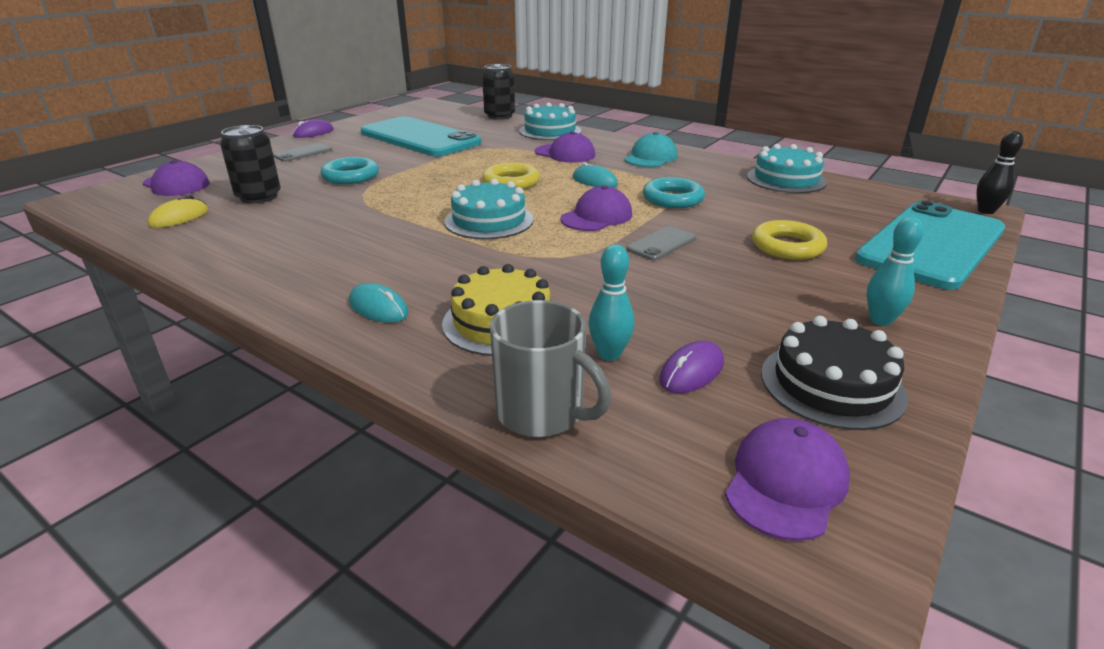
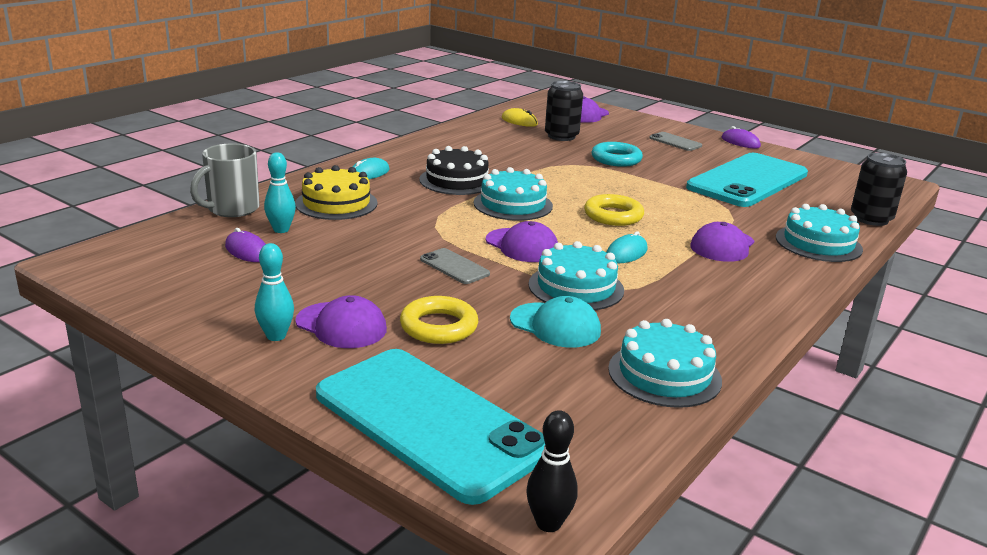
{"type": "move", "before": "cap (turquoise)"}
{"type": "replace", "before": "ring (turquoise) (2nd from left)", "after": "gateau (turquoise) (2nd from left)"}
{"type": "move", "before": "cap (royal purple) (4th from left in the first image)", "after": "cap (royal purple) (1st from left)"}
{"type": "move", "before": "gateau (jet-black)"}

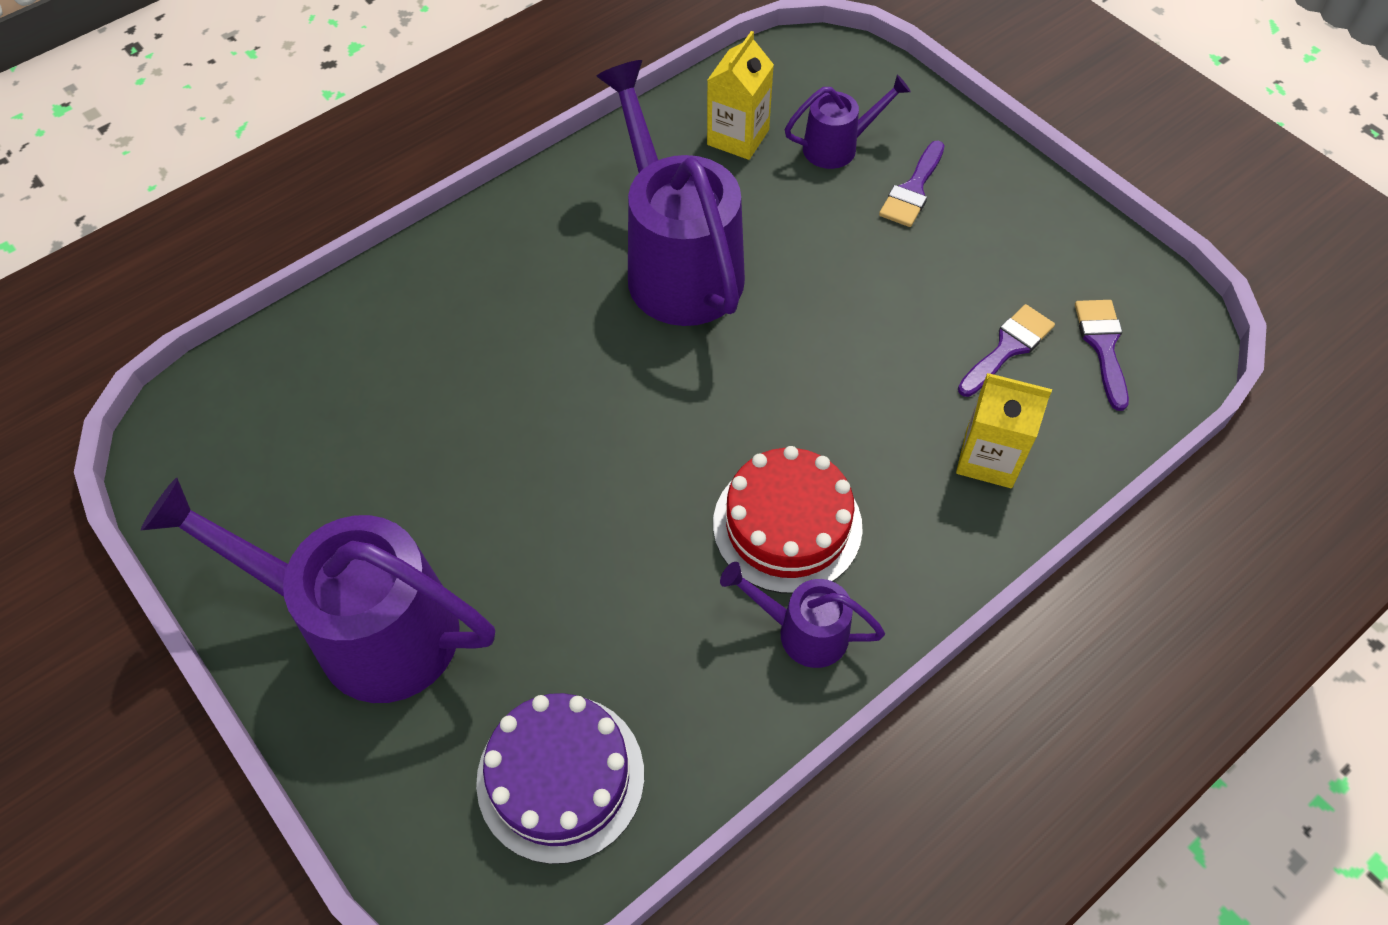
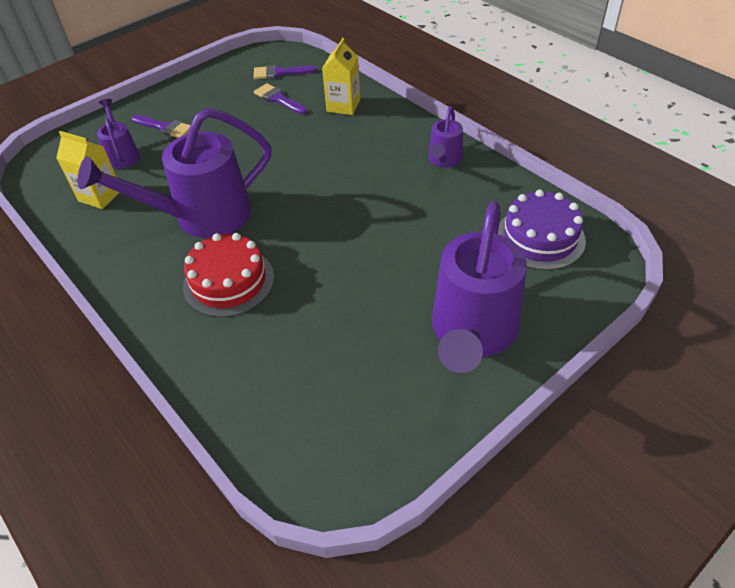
{"type": "move", "before": "gateau (red)"}

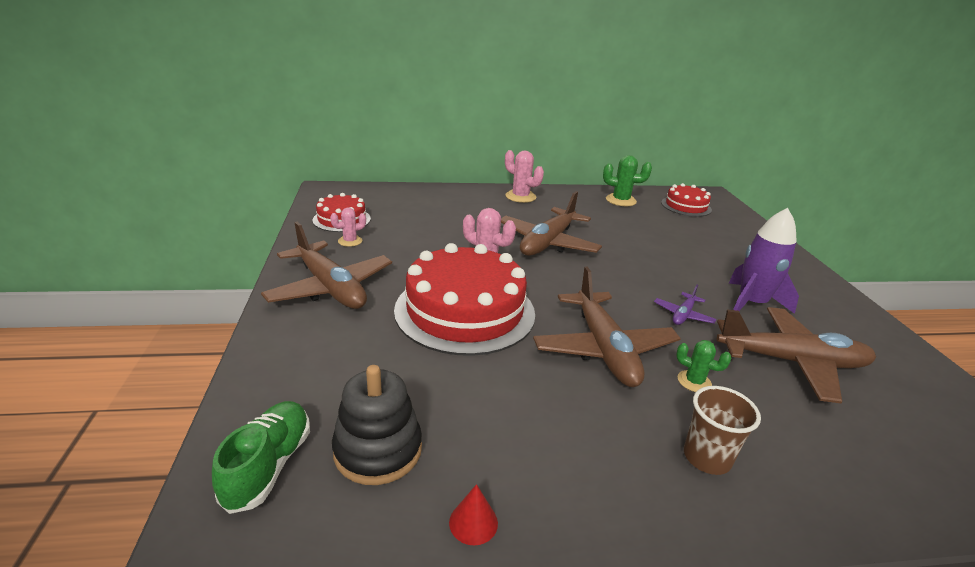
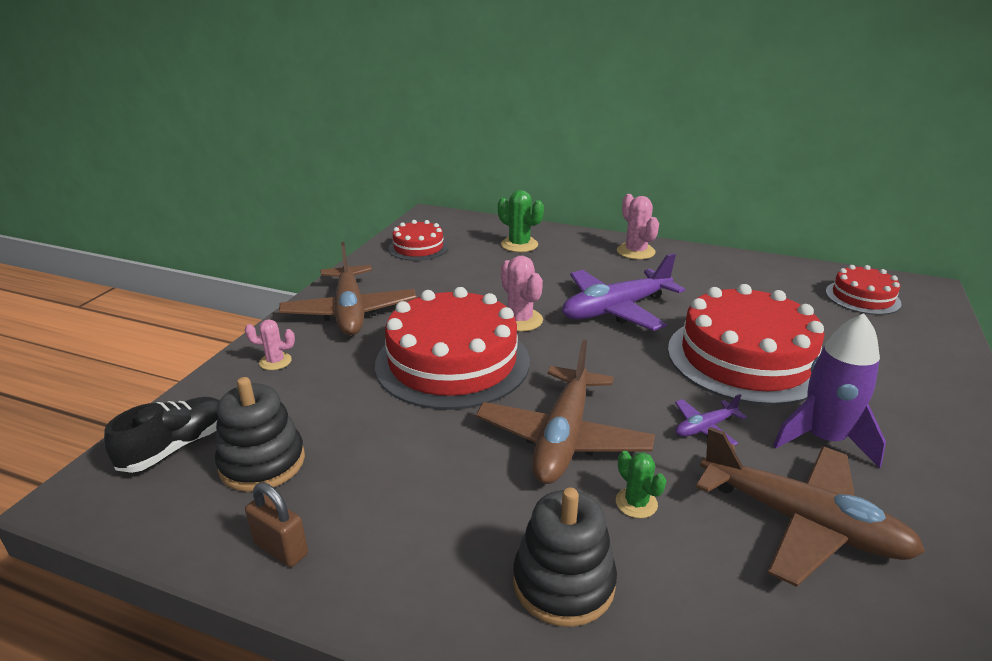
{"type": "recolor", "before": "shoe (leaf-green)", "after": "shoe (jet-black)"}
{"type": "move", "before": "saguaro cactus (pink) (1st from left)"}
{"type": "replace", "before": "cone shape (red)", "after": "lock (russet)"}
{"type": "recolor", "before": "aeroplane (russet) (2nd from left)", "after": "aeroplane (royal purple) (1st from left)"}
{"type": "move", "before": "saguaro cactus (leaf-green) (1st from left)"}
{"type": "replace", "before": "tumbler (russet)", "after": "ring stacker (jet-black) (2nd from left)"}
{"type": "insert", "after": "gateau (red) (3rd from left)"}

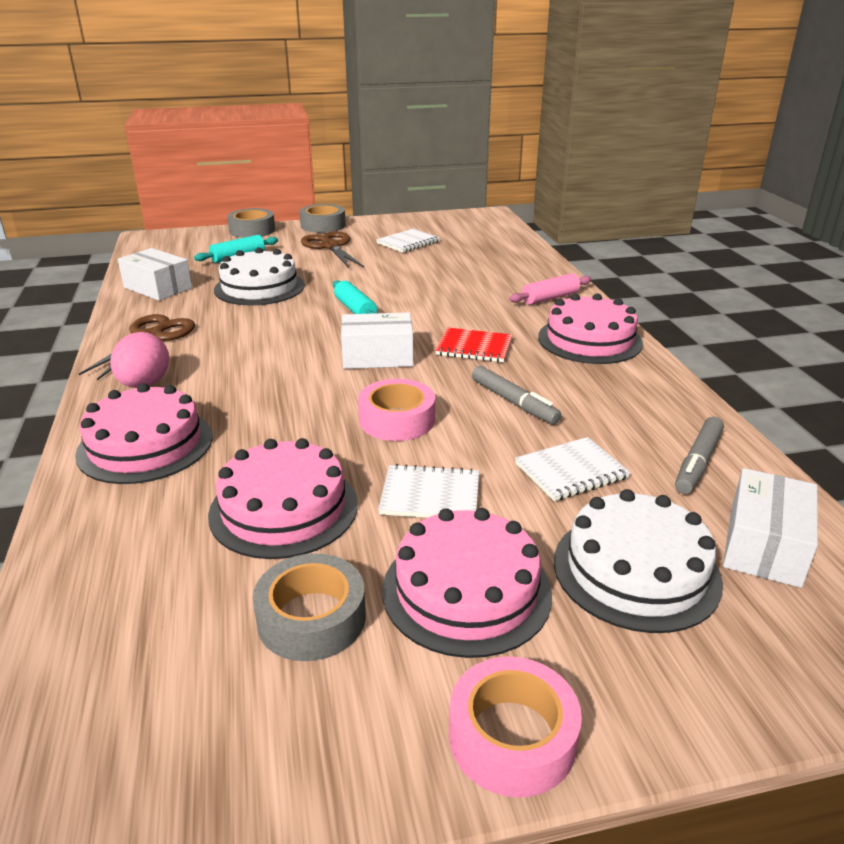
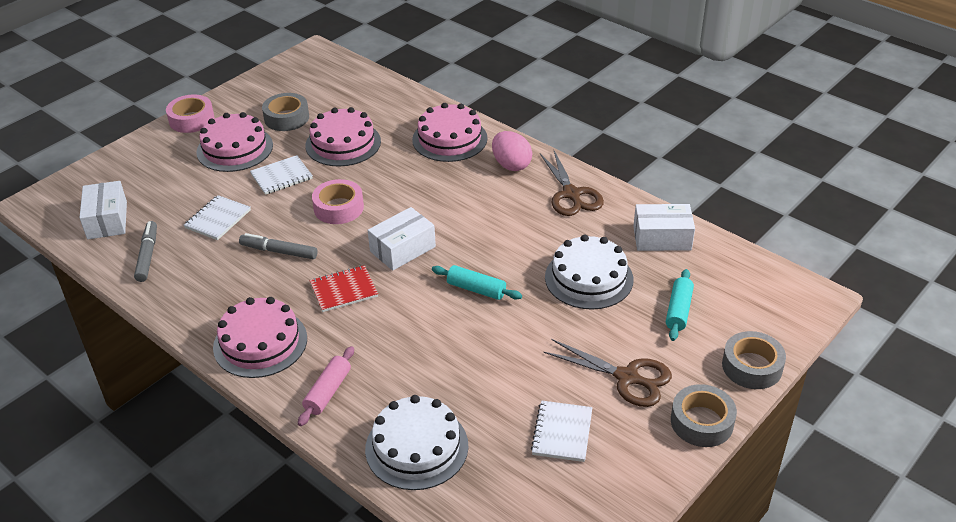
{"type": "move", "before": "gateau (pure white) (2nd from left in the first image)", "after": "gateau (pure white) (1st from left)"}

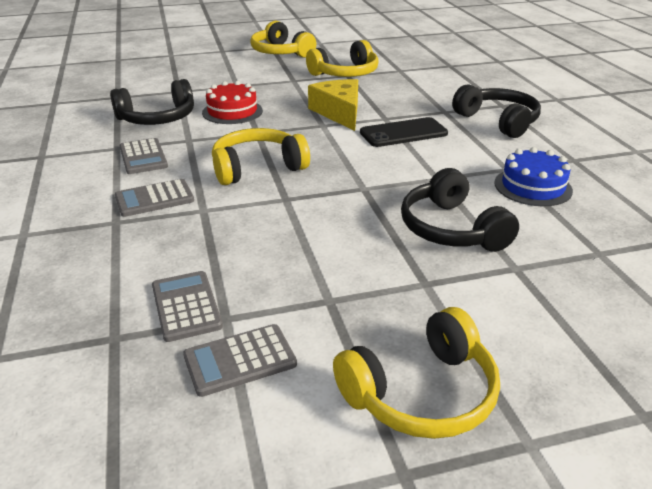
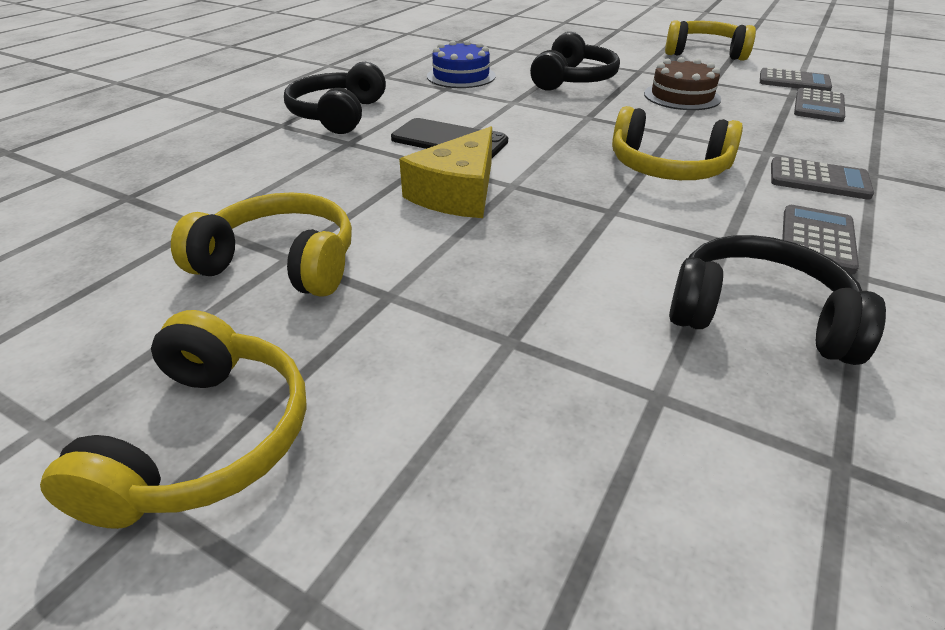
{"type": "delete", "before": "gateau (red)"}
{"type": "insert", "after": "gateau (russet)"}

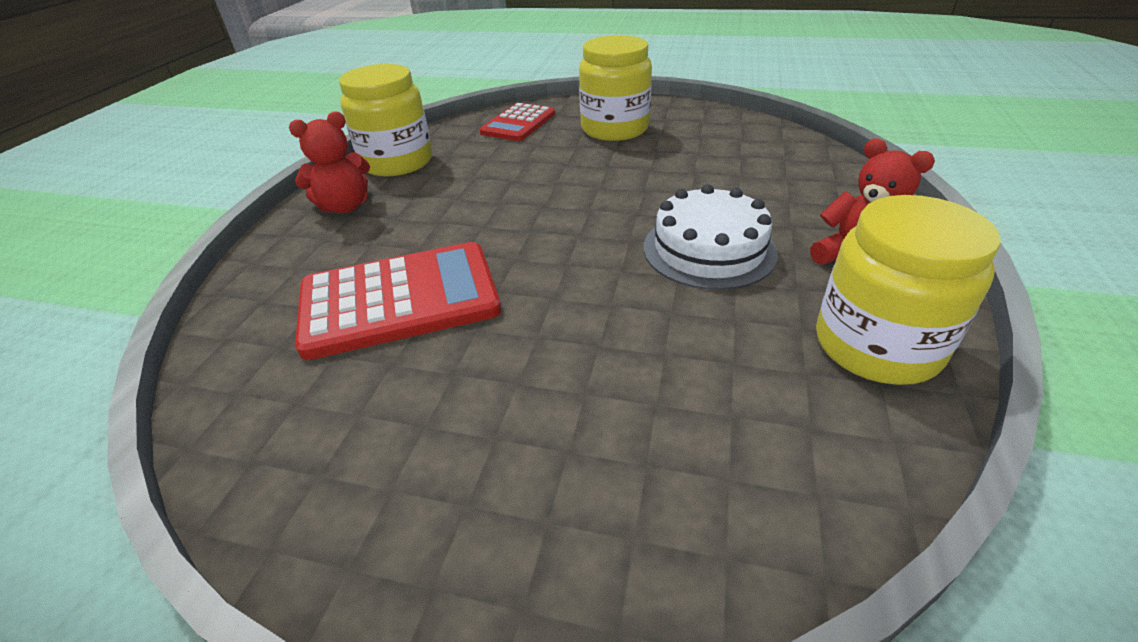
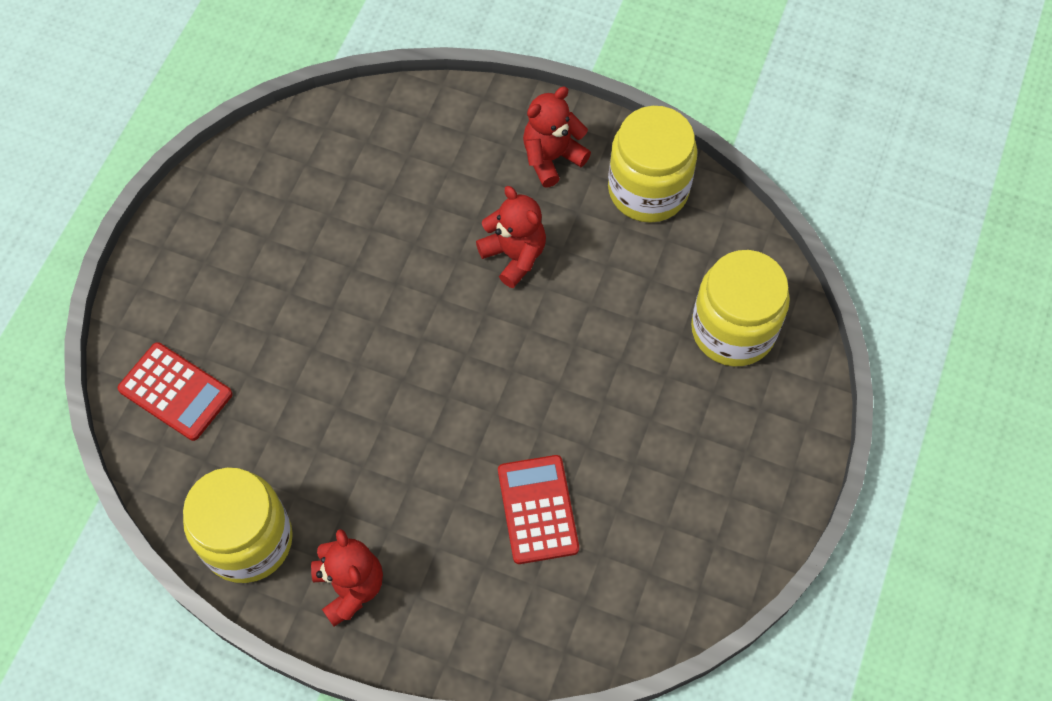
{"type": "resize", "before": "pocket calculator (red) (1st from left in the first image)", "scale": 0.63}
{"type": "move", "before": "jar (golden) (2nd from left in the first image)", "after": "jar (golden) (3rd from left)"}
{"type": "replace", "before": "gateau (pure white)", "after": "stuffed bear (red) (2nd from left)"}

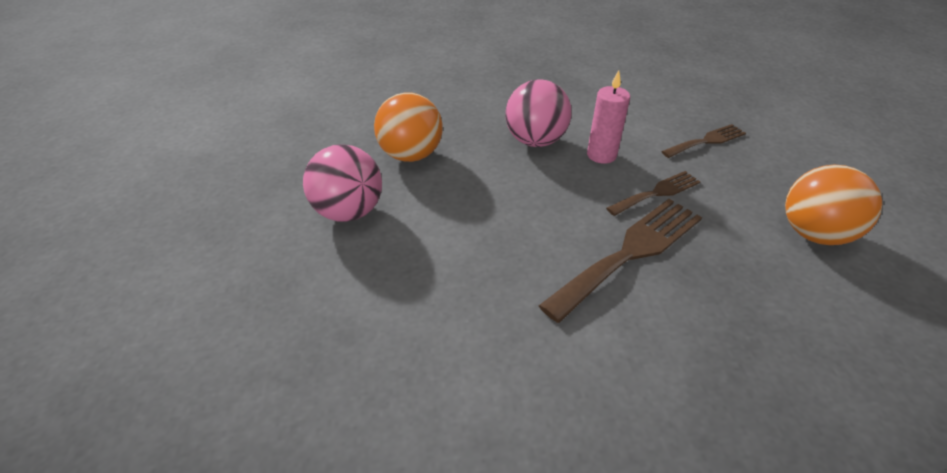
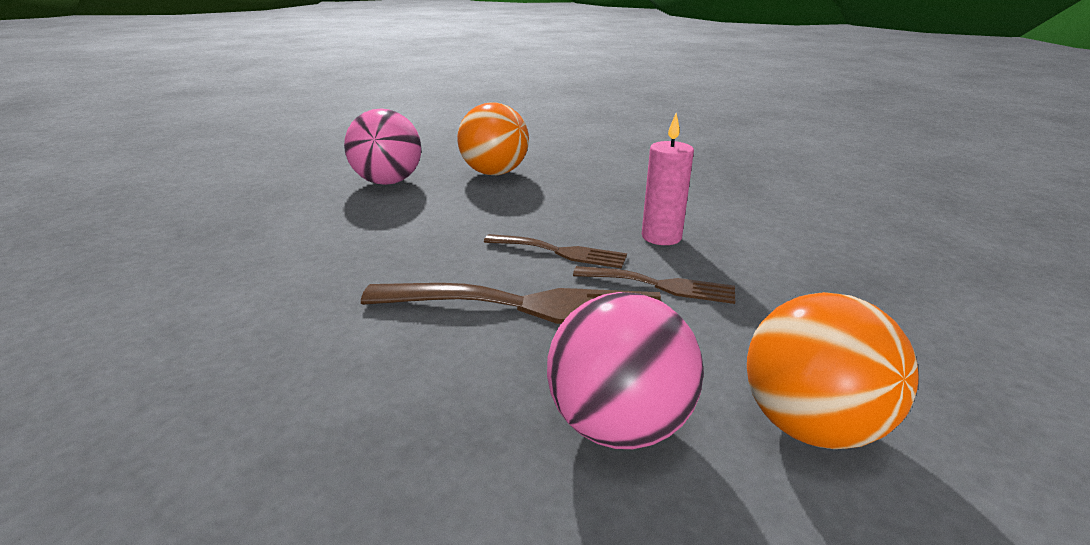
{"type": "move", "before": "ball (pink) (2nd from left)"}
{"type": "move", "before": "dinner fork (russet) (3rd from left in the first image)", "after": "dinner fork (russet) (2nd from left)"}

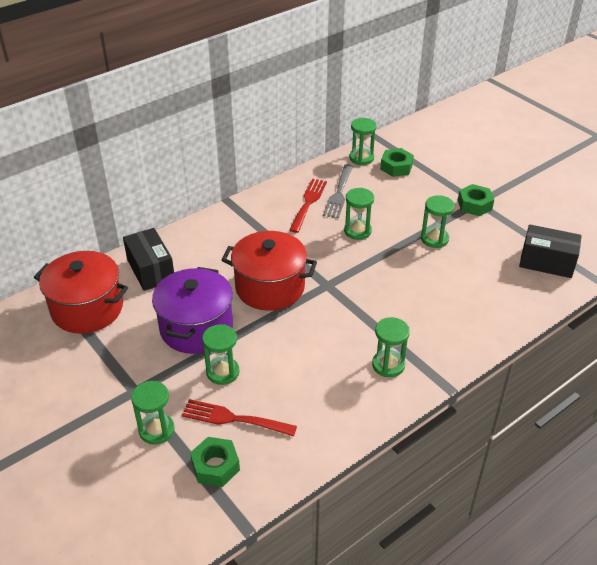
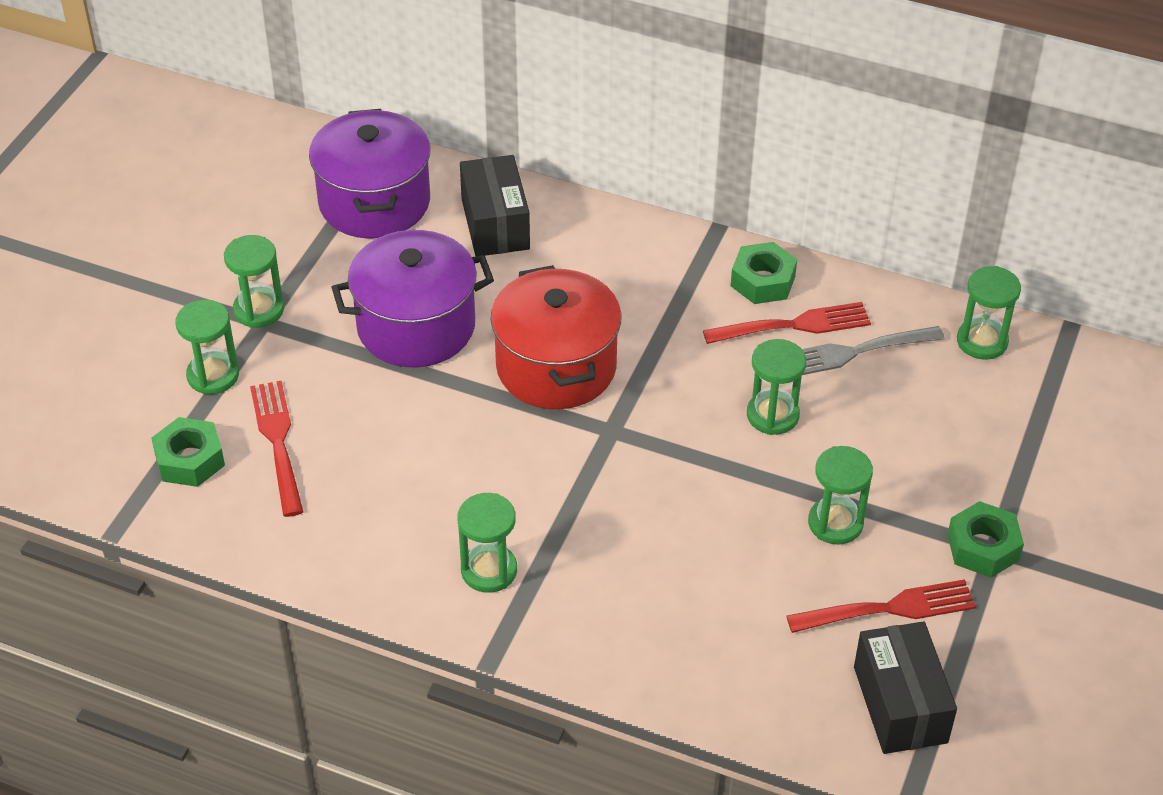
{"type": "recolor", "before": "cooking pot (red) (1st from left)", "after": "cooking pot (royal purple) (1st from left)"}
{"type": "rotate", "before": "package (jet-black) (1st from left)", "turn": -45}
{"type": "move", "before": "sandglass (leaf-green) (2nd from left)"}
{"type": "move", "before": "nut (leaf-green) (2nd from left)"}
{"type": "insert", "after": "dinner fork (red) (3rd from left)"}

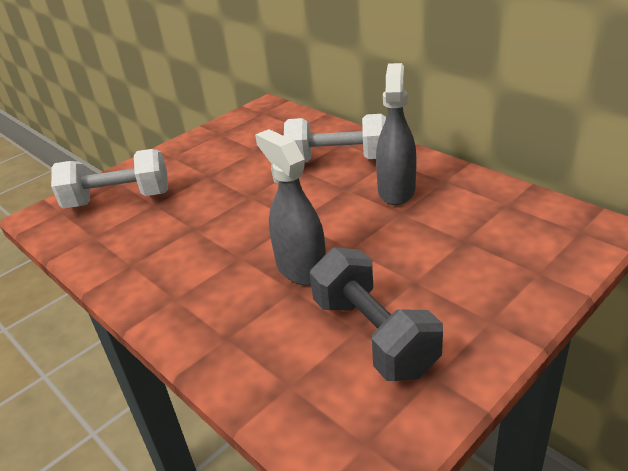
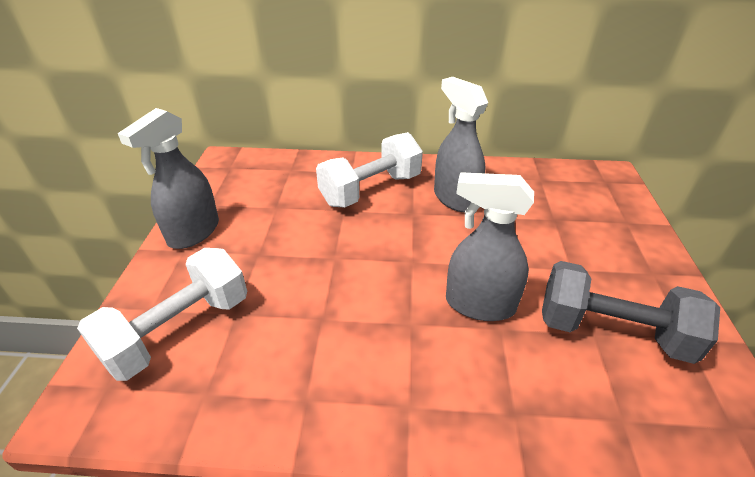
{"type": "insert", "after": "sprayer (ash-grey) (1st from left)"}

